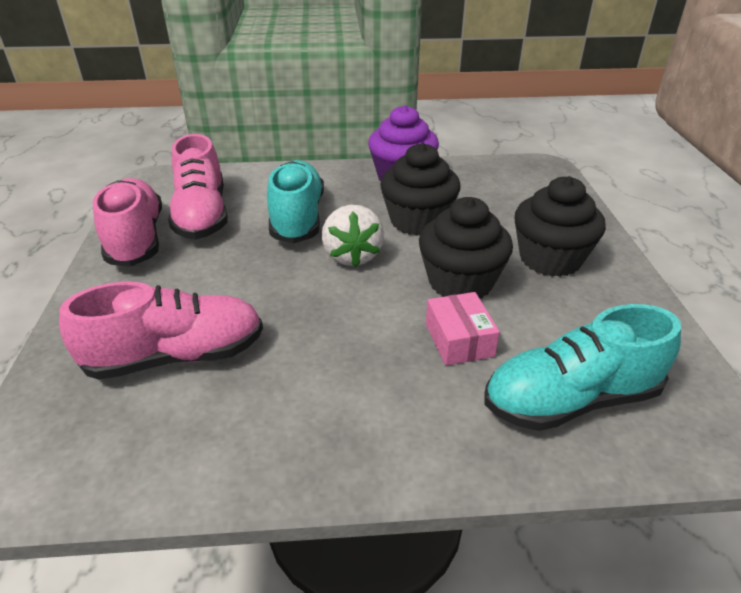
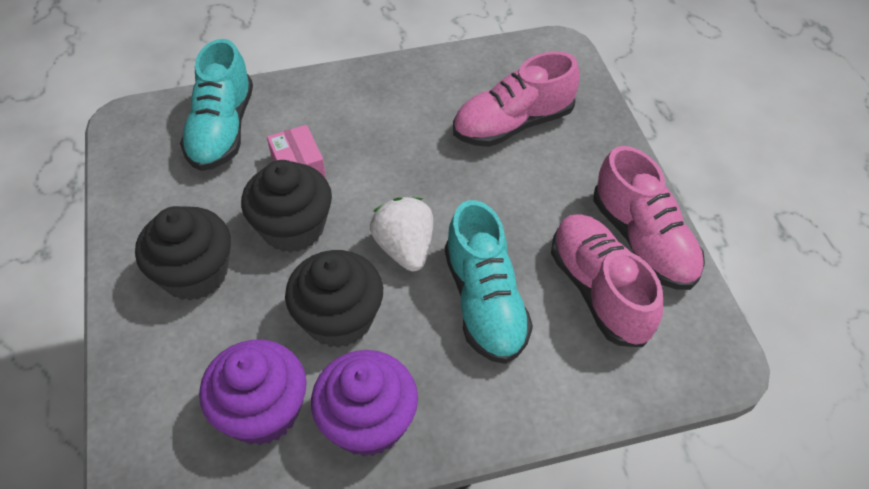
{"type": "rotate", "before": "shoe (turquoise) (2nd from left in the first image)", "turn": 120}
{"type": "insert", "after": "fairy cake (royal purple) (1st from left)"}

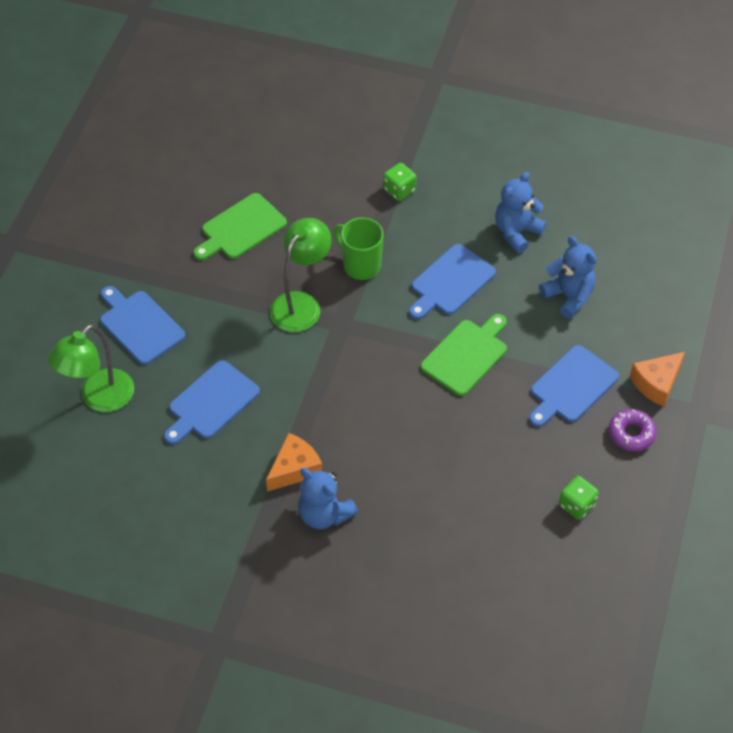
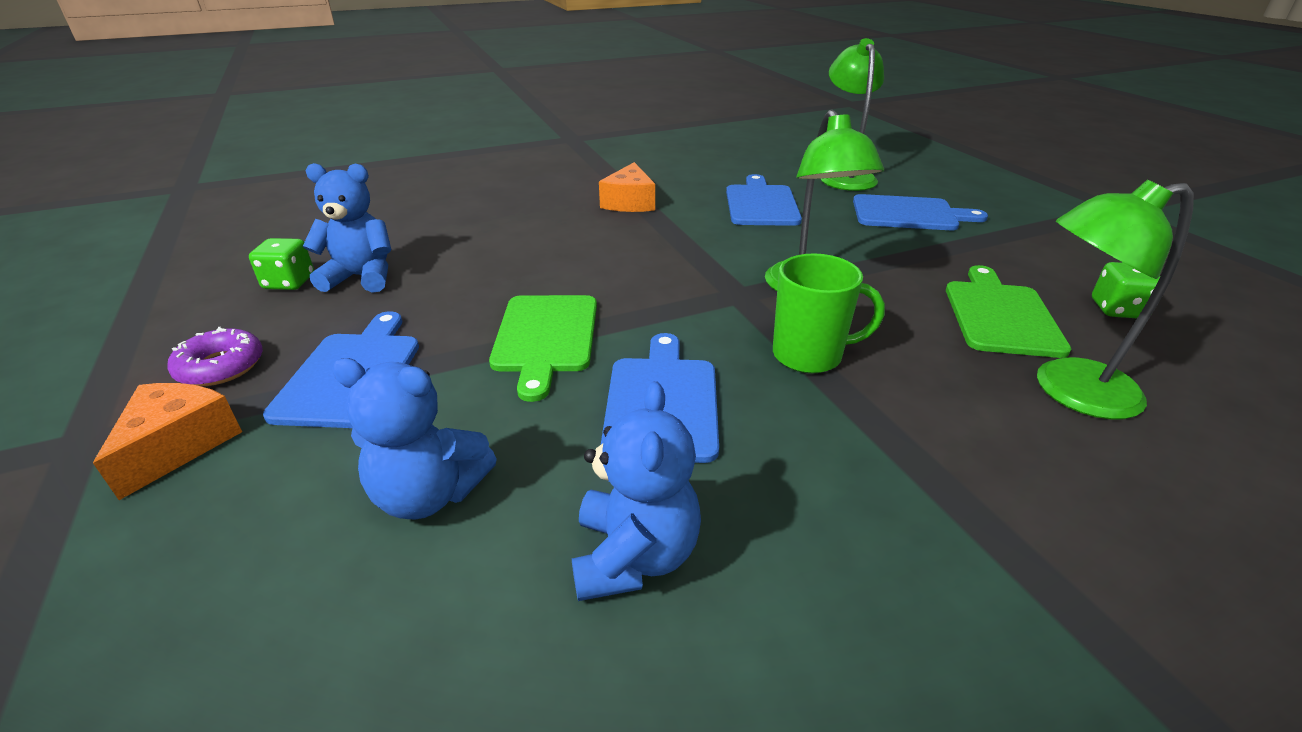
{"type": "move", "before": "stuffed bear (blue) (1st from left)"}
{"type": "move", "before": "dice (leaf-green) (1st from left in the first image)", "after": "dice (leaf-green) (2nd from left)"}
{"type": "insert", "after": "desk lamp (leaf-green) (3rd from left)"}

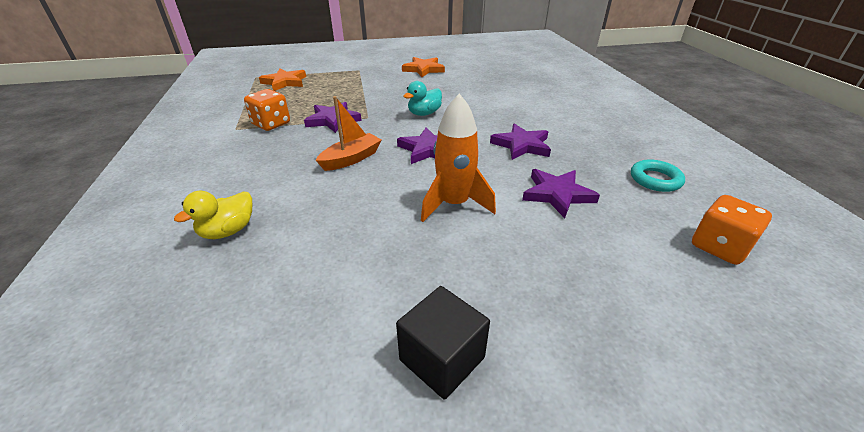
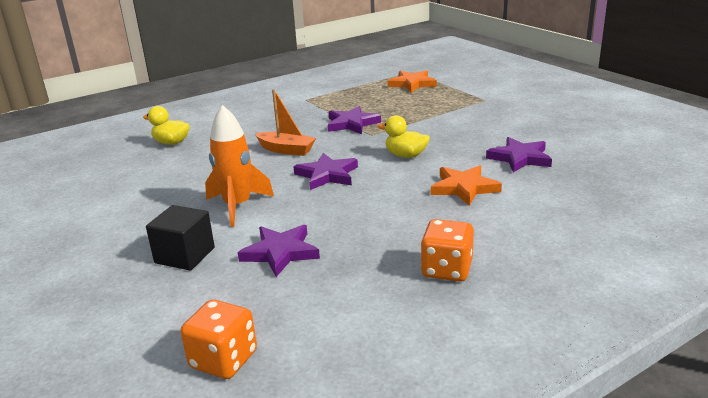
{"type": "move", "before": "dice (orange-coloured) (1st from left in the first image)", "after": "dice (orange-coloured) (2nd from left)"}
{"type": "move", "before": "solid cube (jet-black)"}
{"type": "move", "before": "star (orange-coloured) (2nd from left)"}
{"type": "recolor", "before": "duck (turquoise)", "after": "duck (golden) (2nd from left)"}
{"type": "move", "before": "star (royal purple) (3rd from left in the first image)", "after": "star (royal purple) (4th from left)"}
{"type": "delete", "before": "ring (turquoise)"}

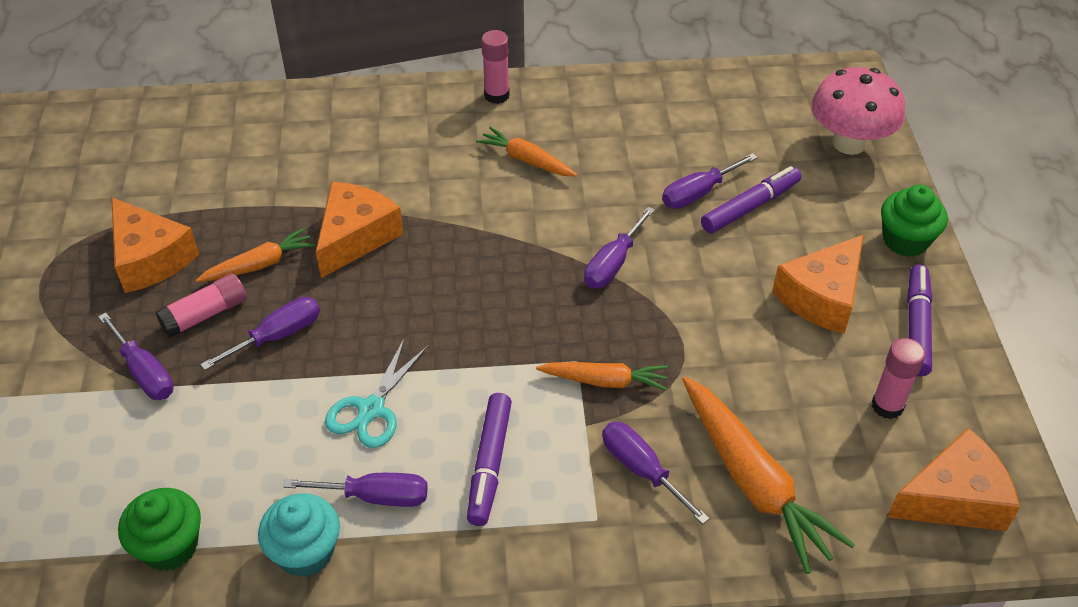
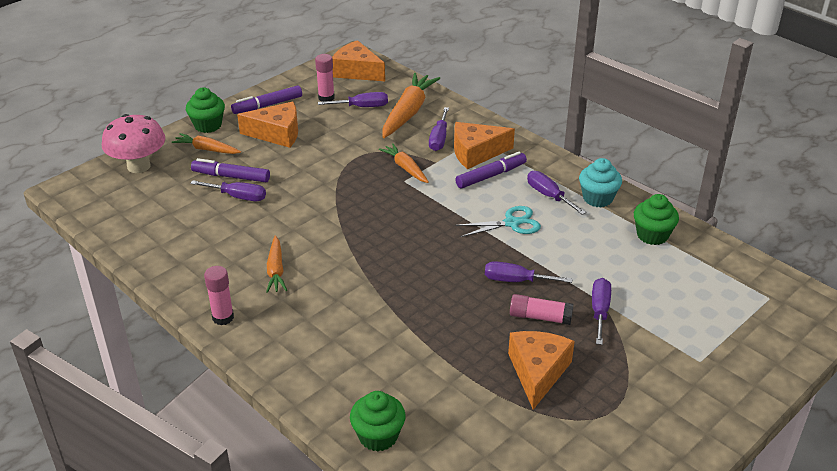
{"type": "move", "before": "toy carrot (orange-coloured) (1st from left)"}
{"type": "move", "before": "cheese (orange-coloured) (2nd from left in the first image)", "after": "cheese (orange-coloured) (3rd from left)"}
{"type": "move", "before": "screwdriver (royal purple) (4th from left in the first image)", "after": "screwdriver (royal purple) (2nd from left)"}
{"type": "insert", "after": "fairy cake (leaf-green) (2nd from left)"}

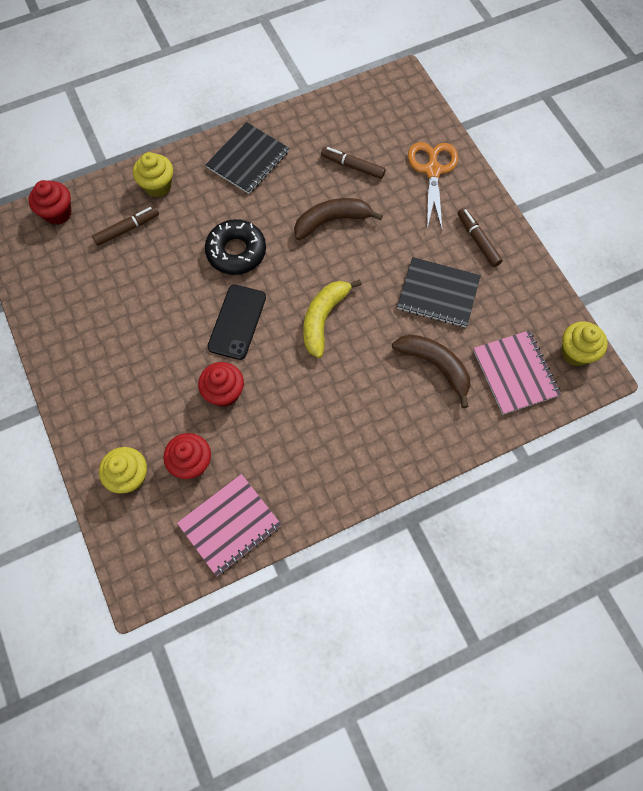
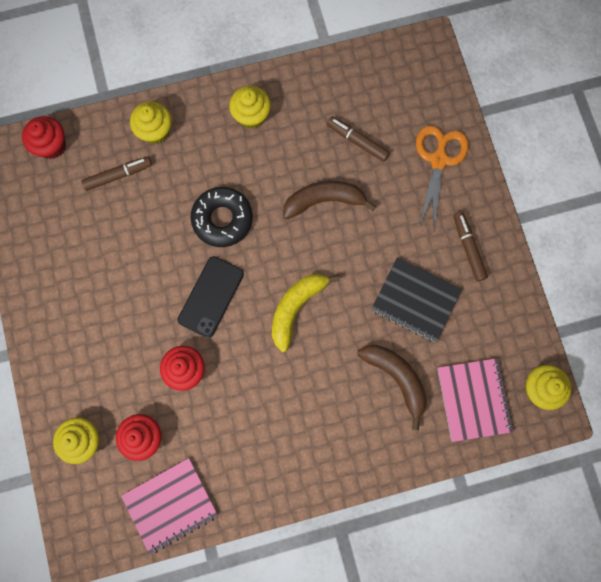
{"type": "replace", "before": "notebook (jet-black) (1st from left)", "after": "fairy cake (golden) (3rd from left)"}

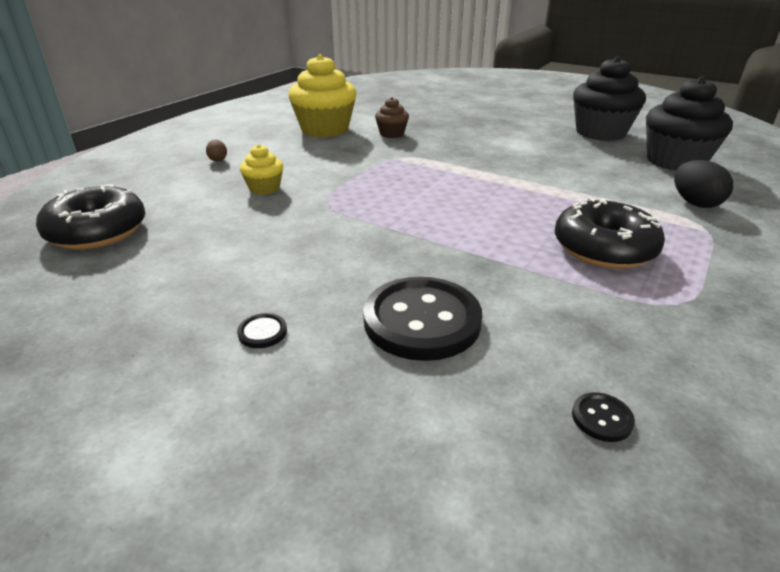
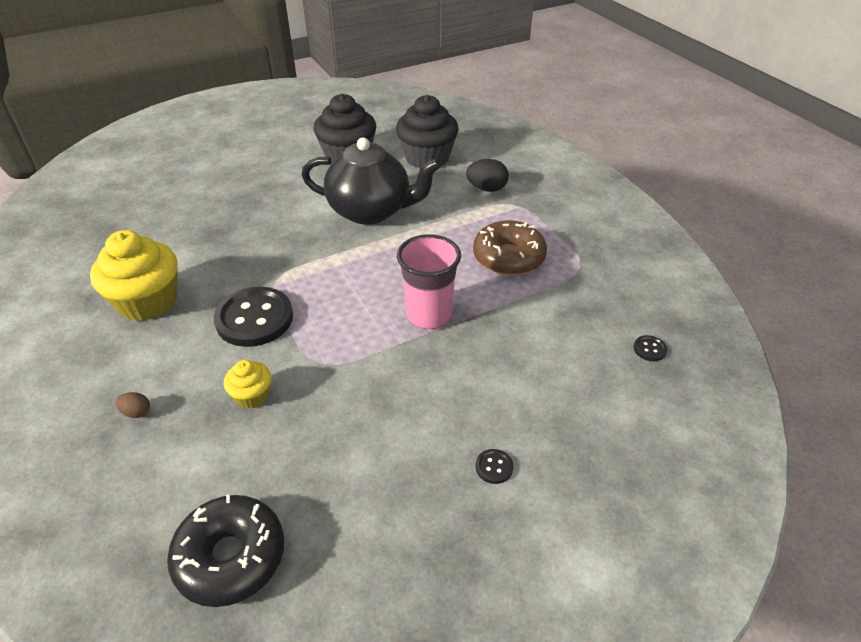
{"type": "move", "before": "button (jet-black) (2nd from left in the first image)", "after": "button (jet-black) (1st from left)"}
{"type": "delete", "before": "fairy cake (russet)"}
{"type": "recolor", "before": "glazed donut (jet-black) (2nd from left)", "after": "glazed donut (russet)"}
{"type": "insert", "after": "teapot (jet-black)"}
{"type": "insert", "after": "tumbler (pink)"}

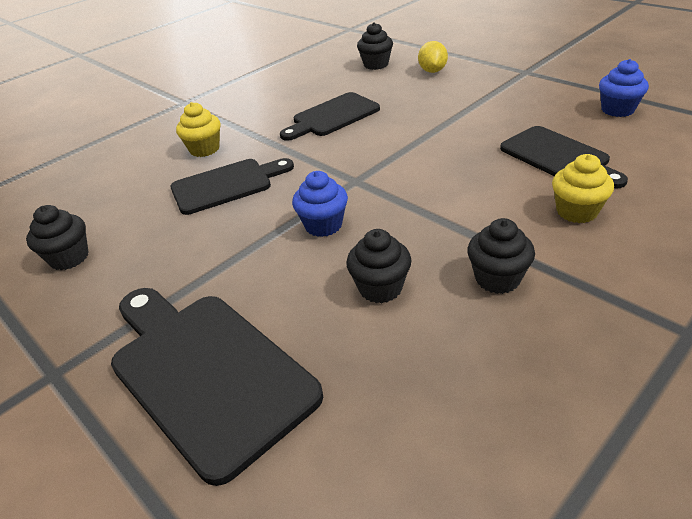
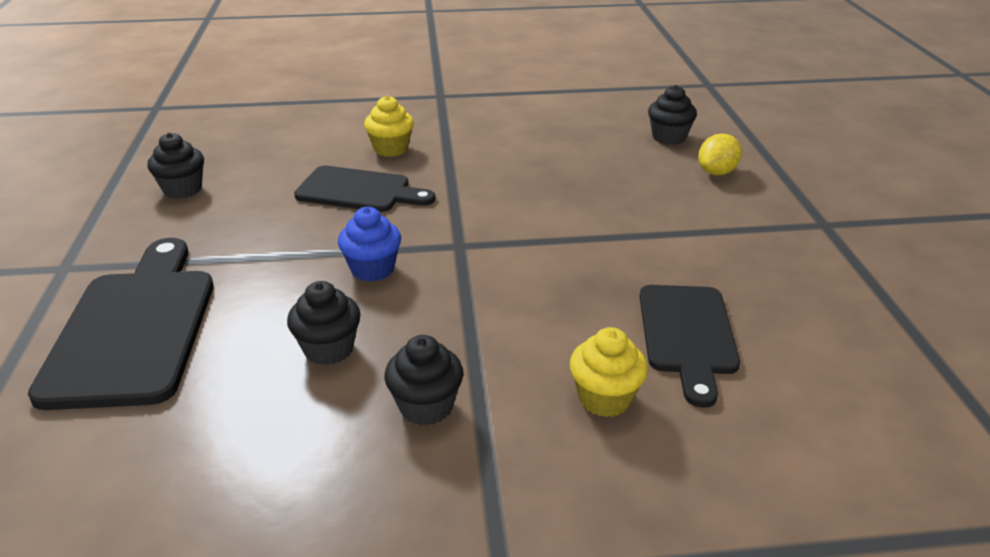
{"type": "delete", "before": "cutting board (jet-black) (3rd from left)"}
{"type": "delete", "before": "fairy cake (blue) (2nd from left)"}

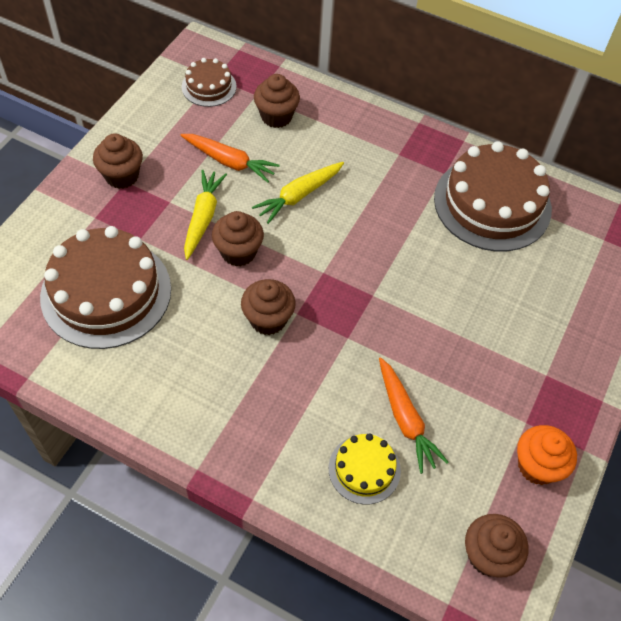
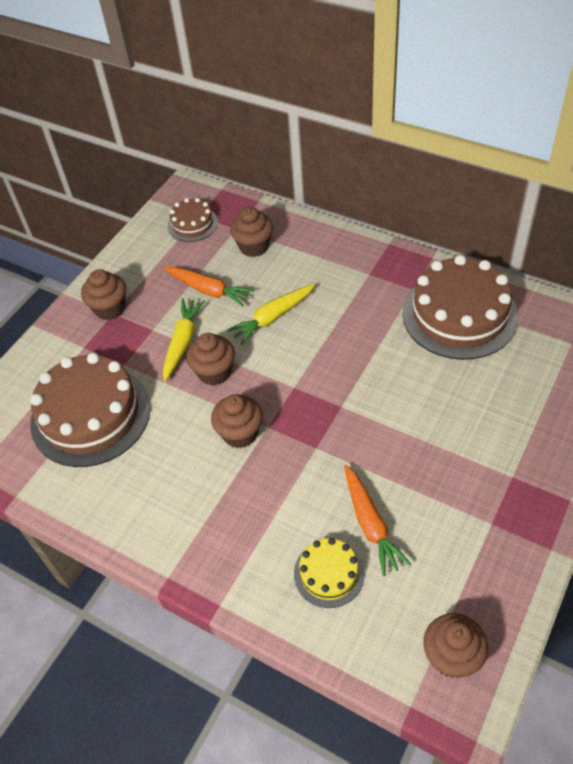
{"type": "delete", "before": "fairy cake (orange-coloured)"}

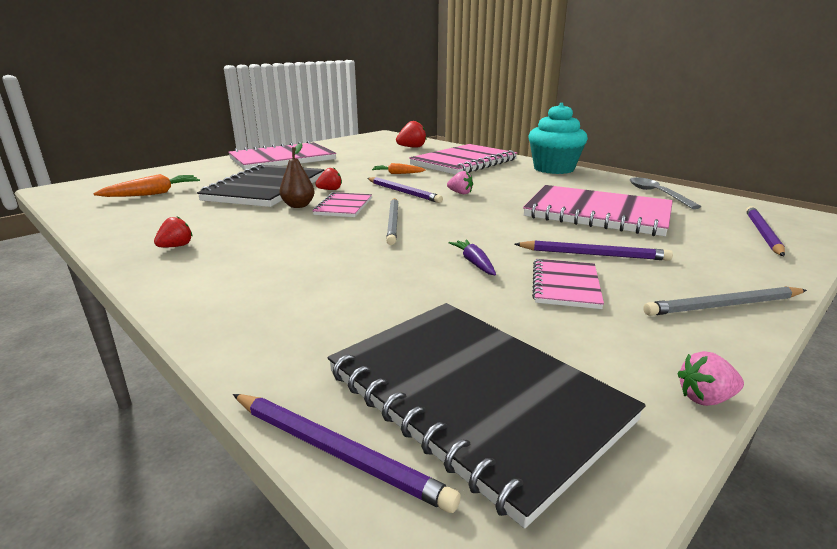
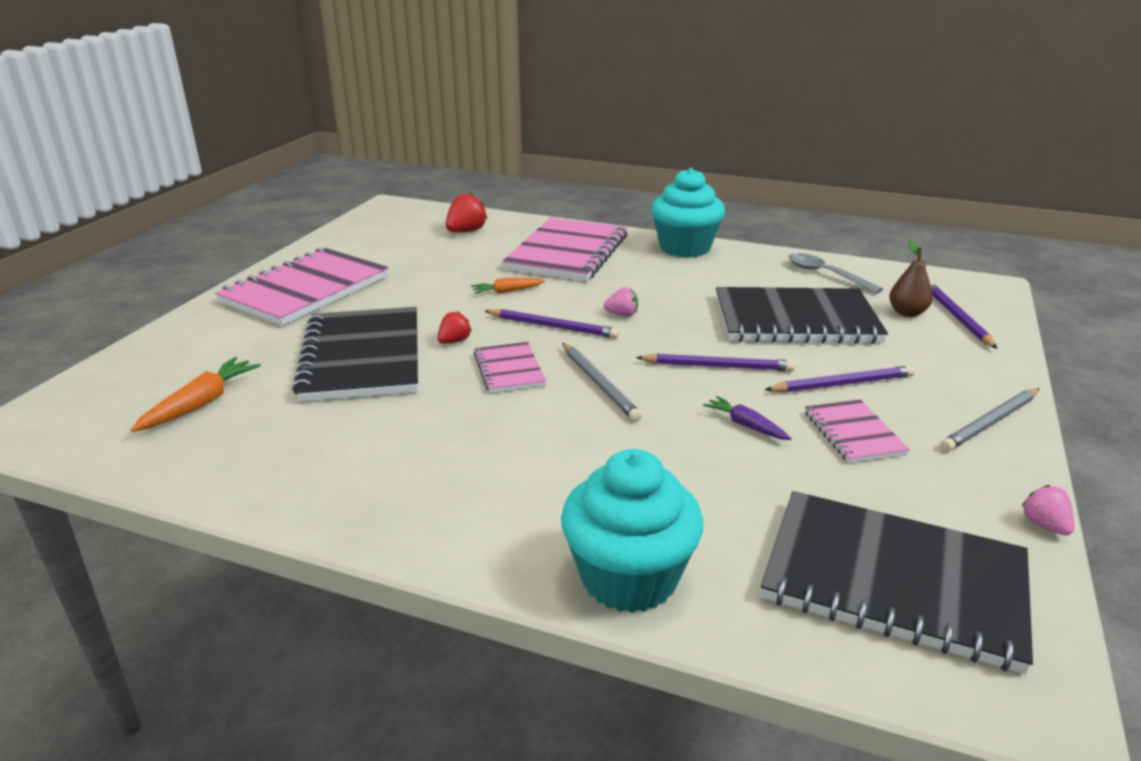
{"type": "delete", "before": "toy strawberry (red) (1st from left)"}
{"type": "move", "before": "pencil (royal purple) (1st from left in the first image)", "after": "pencil (royal purple) (2nd from left)"}
{"type": "move", "before": "pear (russet)"}
{"type": "recolor", "before": "notebook (pink) (5th from left)", "after": "notebook (jet-black) (2nd from left)"}
{"type": "rotate", "before": "toy strawberry (pink) (2nd from left)", "turn": 105}
{"type": "insert", "after": "fairy cake (turquoise) (1st from left)"}

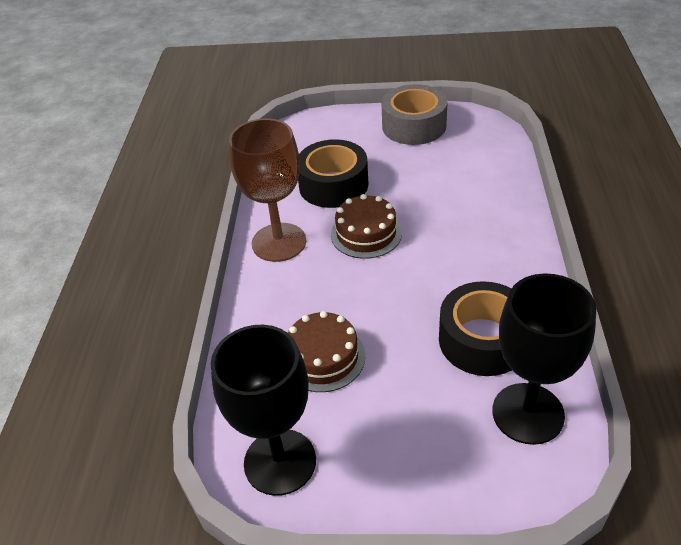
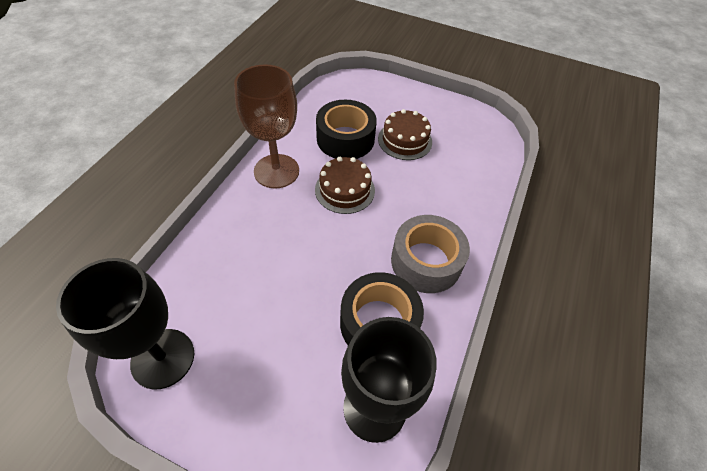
{"type": "move", "before": "gateau (russet) (1st from left in the first image)", "after": "gateau (russet) (2nd from left)"}
{"type": "move", "before": "sticky tape (ash-grey)"}

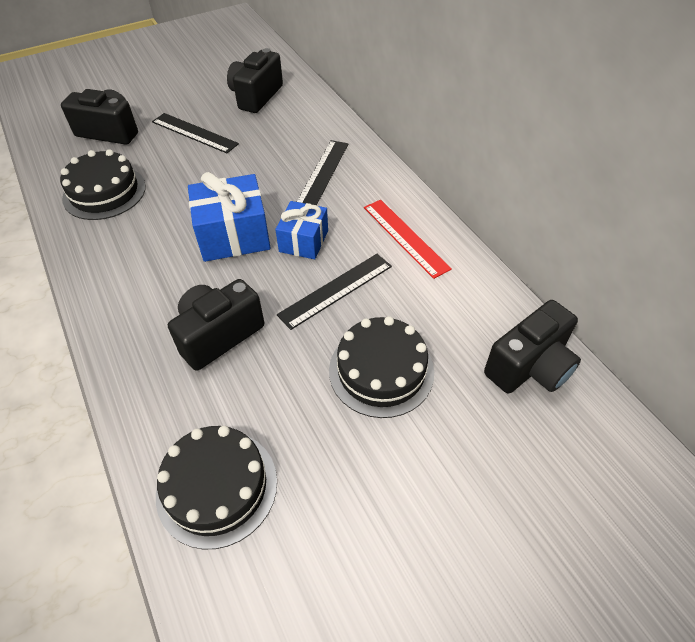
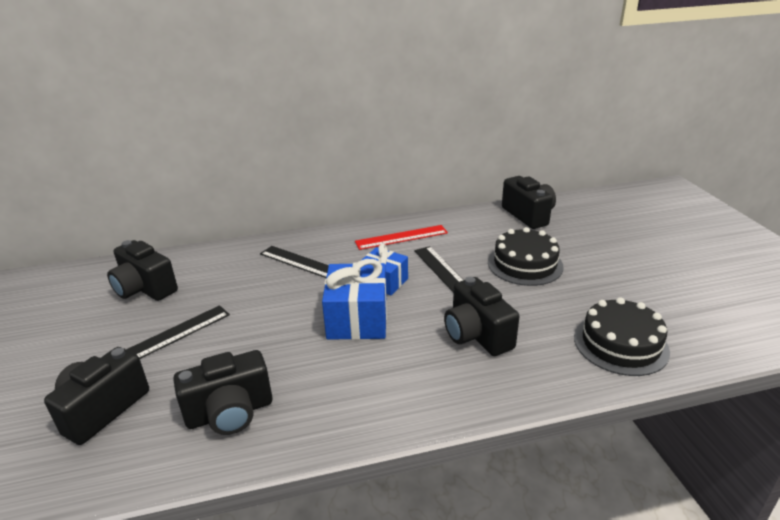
{"type": "replace", "before": "gateau (jet-black) (1st from left)", "after": "compact camera (jet-black) (3rd from left)"}

